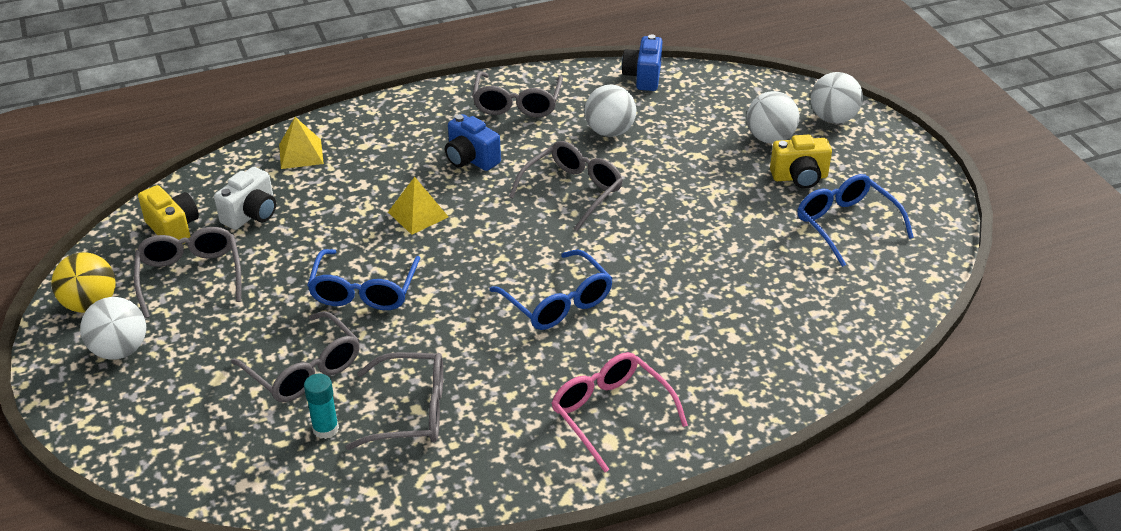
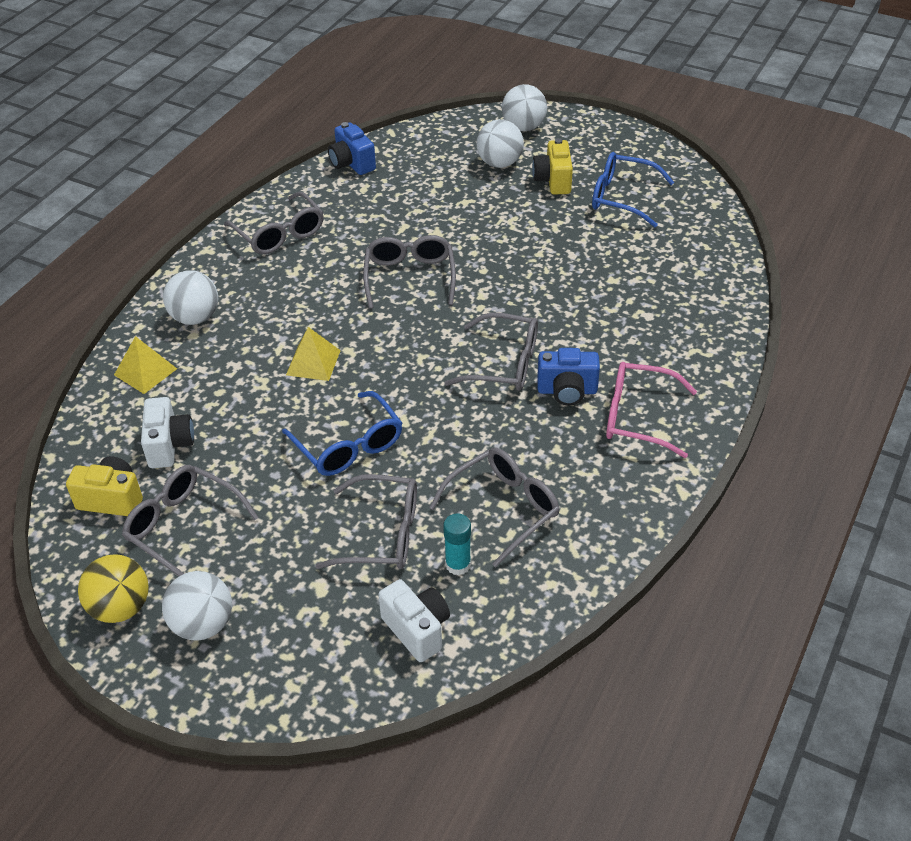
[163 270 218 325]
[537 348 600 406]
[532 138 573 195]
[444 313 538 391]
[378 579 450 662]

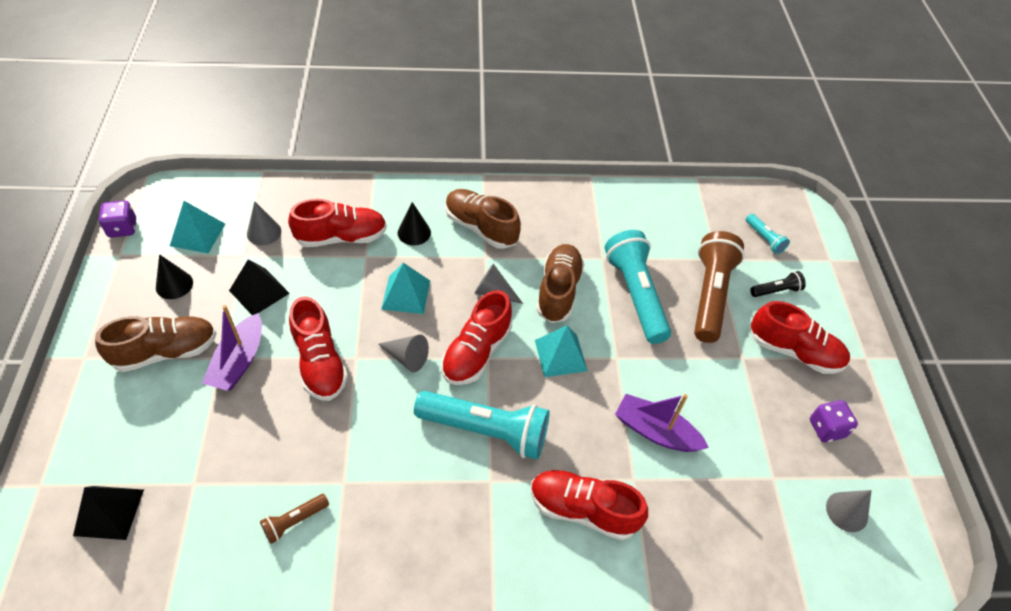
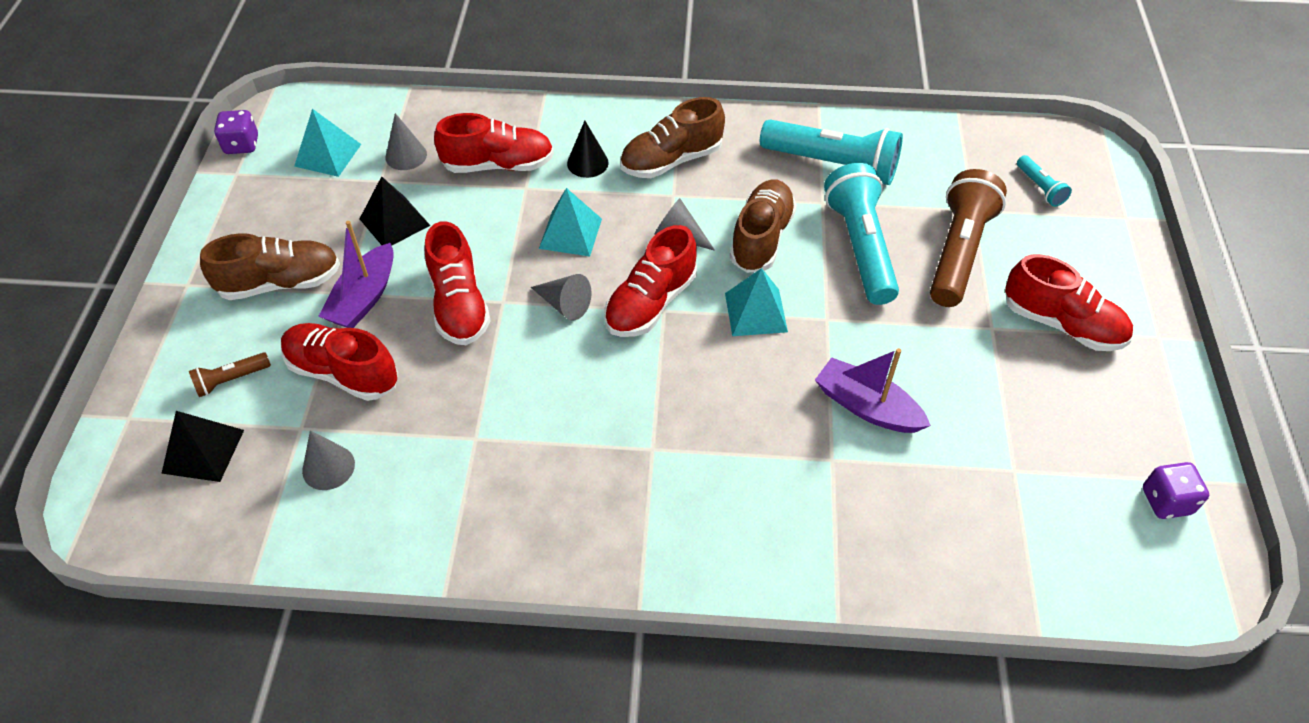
[620 97 725 178]
[156 254 193 299] (first image)
[750 271 806 297] (first image)
[760 119 903 185]
[1143 462 1209 519]
[281 323 398 401]
[302 430 355 490]
[189 352 271 397]

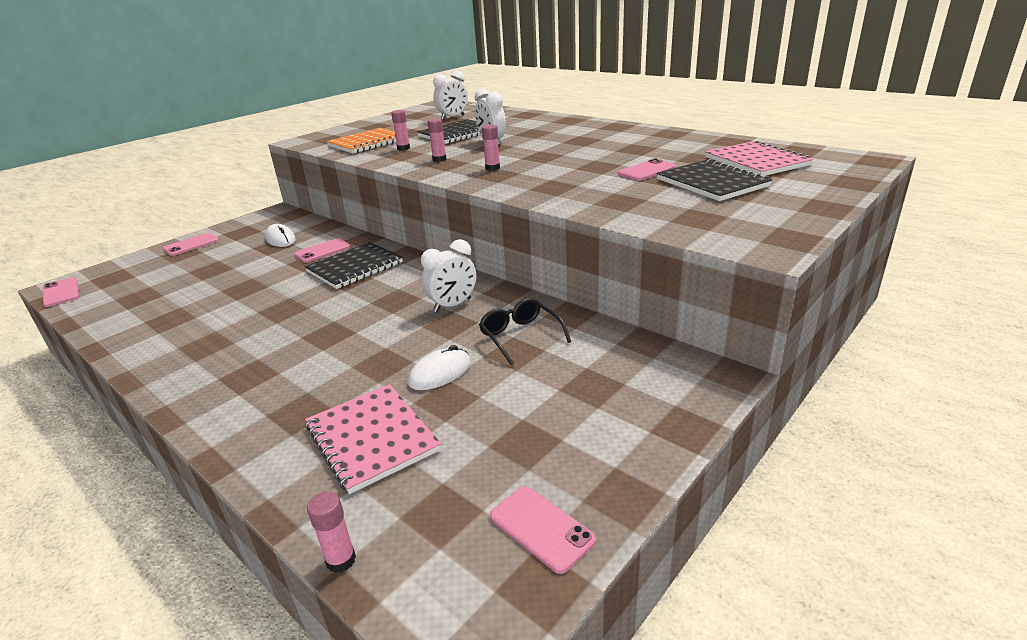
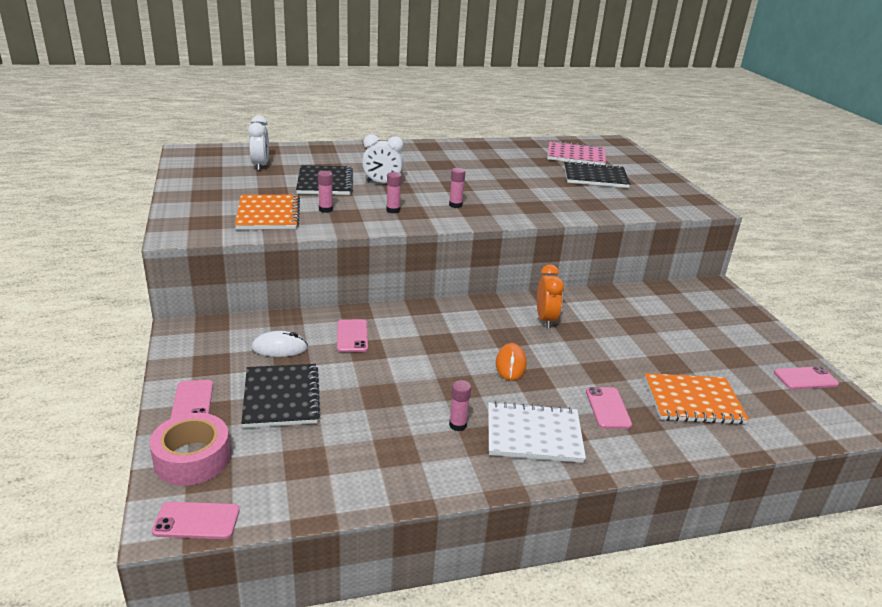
[586 387 632 429]
[537 264 564 329]
[241 364 321 428]
[479 298 571 365] (first image)
[408 345 471 390] (first image)
[644 373 749 424]
[449 380 471 431]
[496 343 527 381]
[488 401 586 463]
[149 413 231 485]

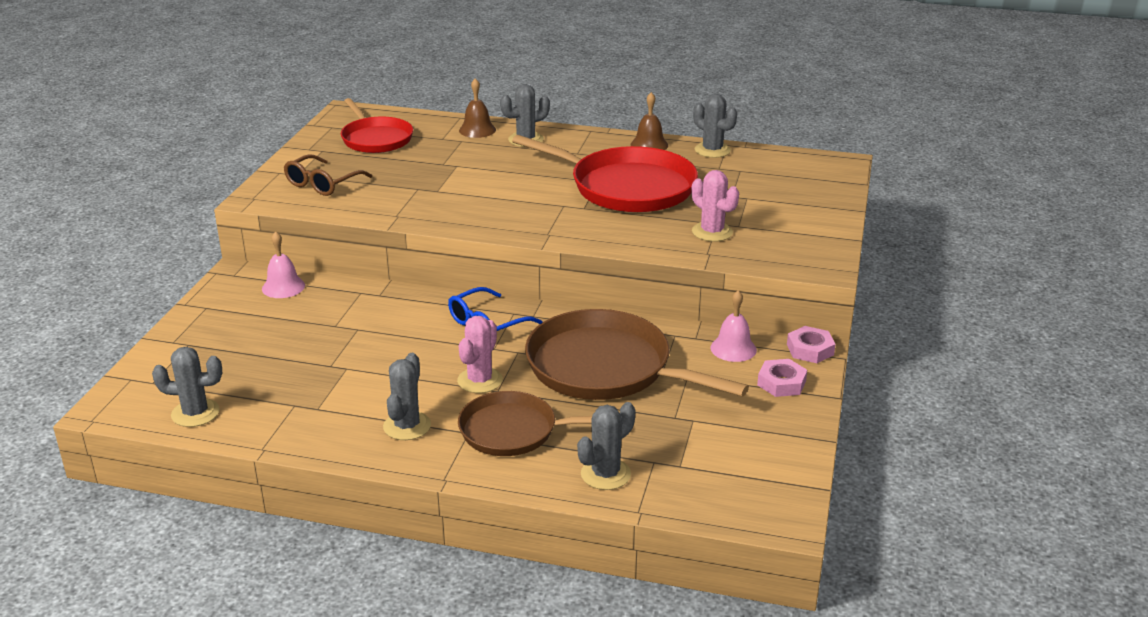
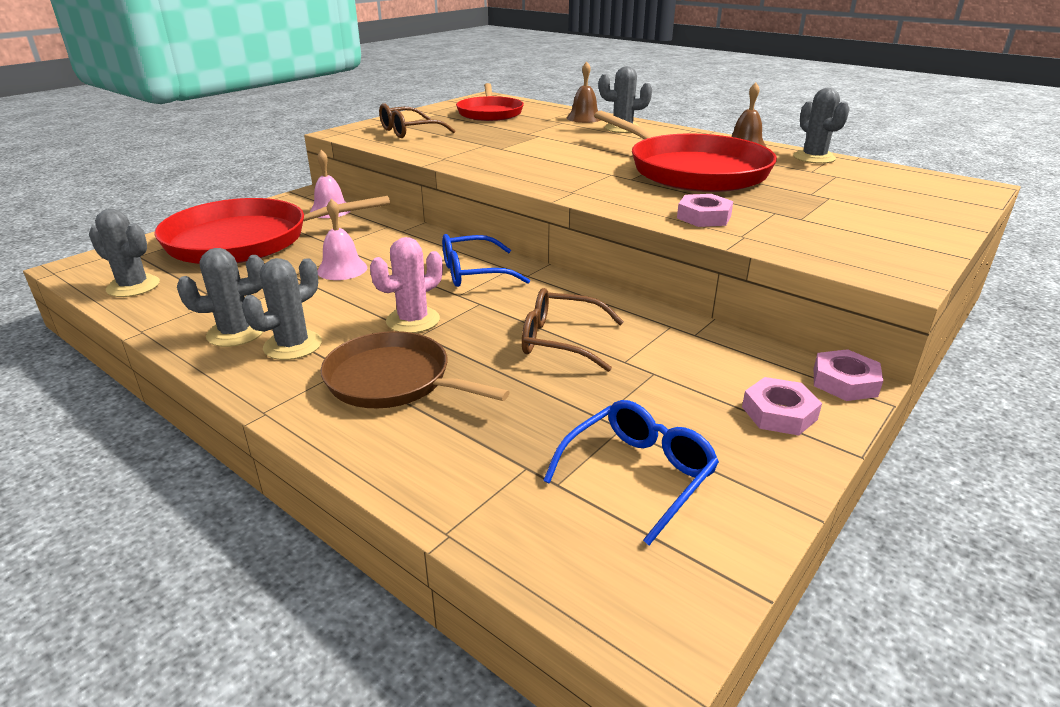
[691 170 739 242] (first image)
[317 199 367 280]
[522 288 624 372]
[177 248 264 347]
[677 194 733 227]
[154 196 390 264]
[543 400 719 545]

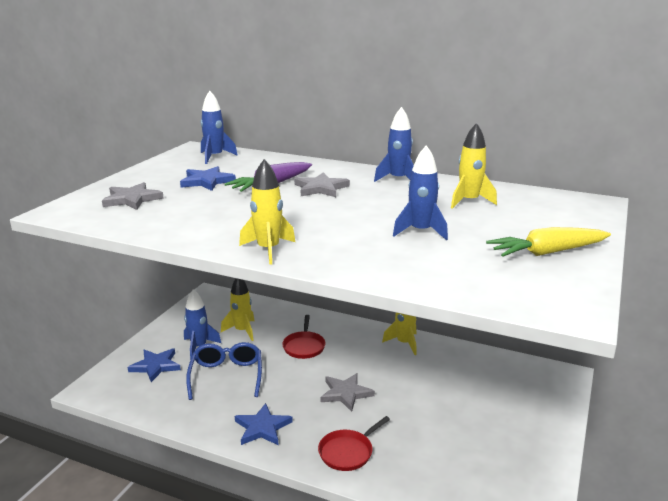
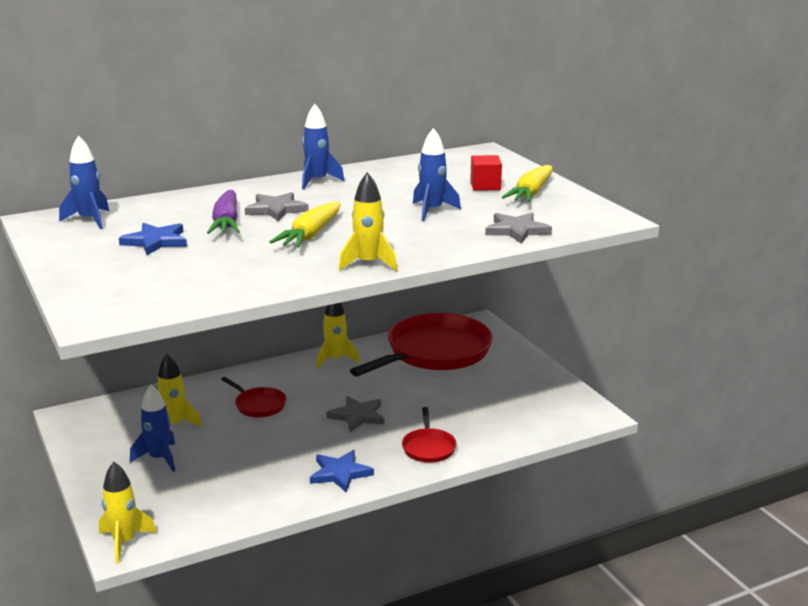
[99 462 157 564]
[485 213 552 244]
[186 342 262 400] (first image)
[128 348 181 382] (first image)
[470 155 502 191]
[269 202 341 248]
[350 313 493 376]

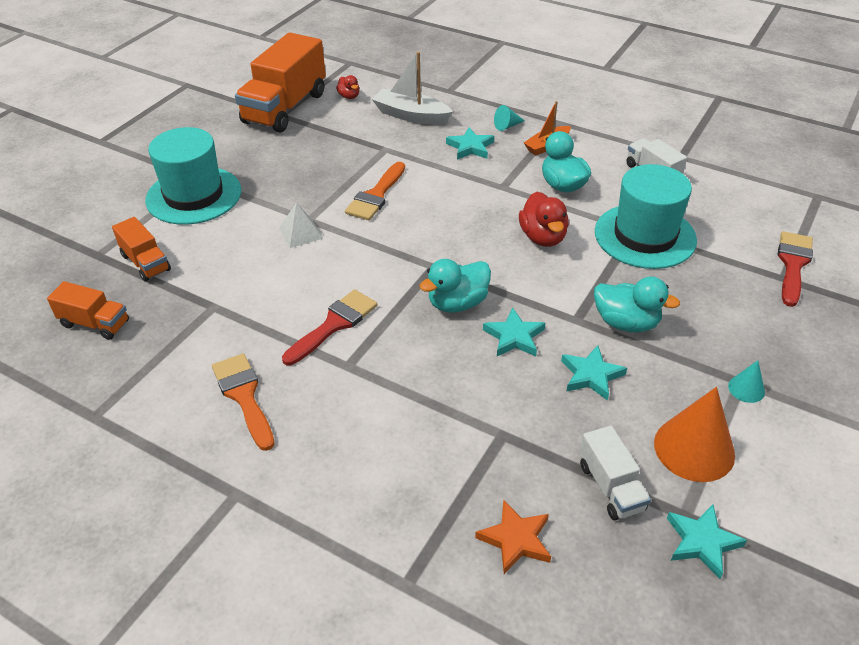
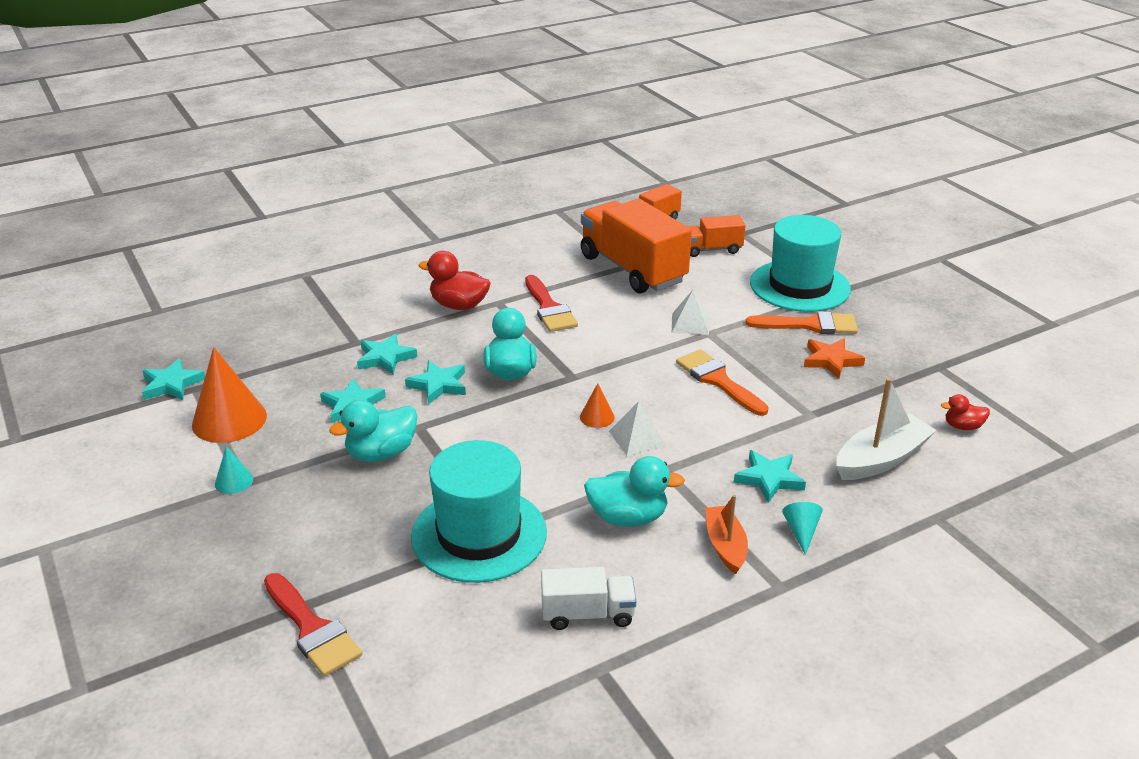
[581 199 692 293]
[419 251 491 310]
[746 311 858 334]
[580 425 651 520] (first image)
[804 338 865 379]
[357 334 417 374]
[580 383 615 428]
[609 401 666 456]

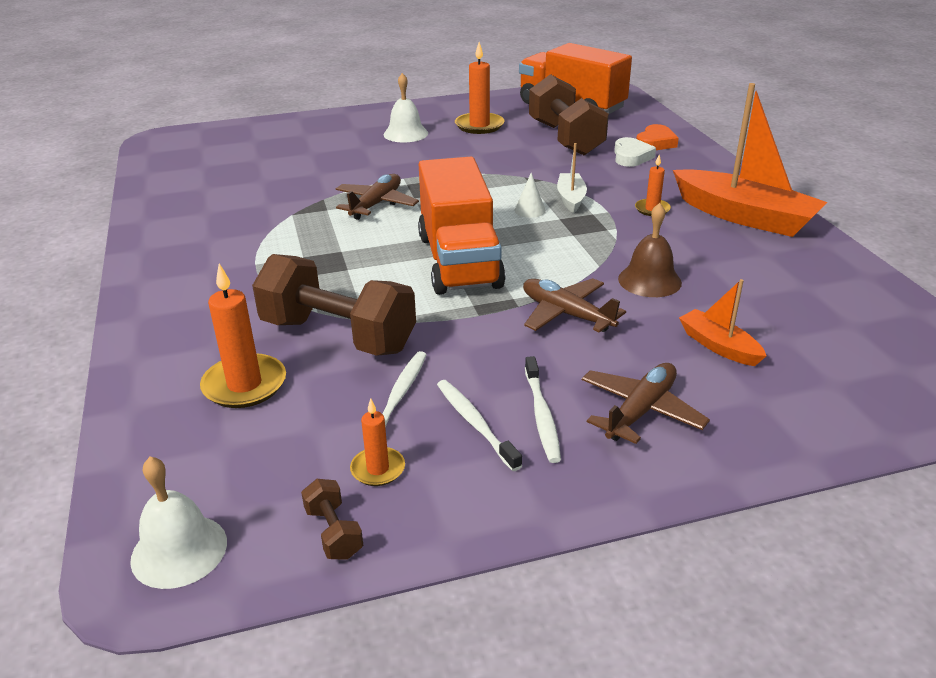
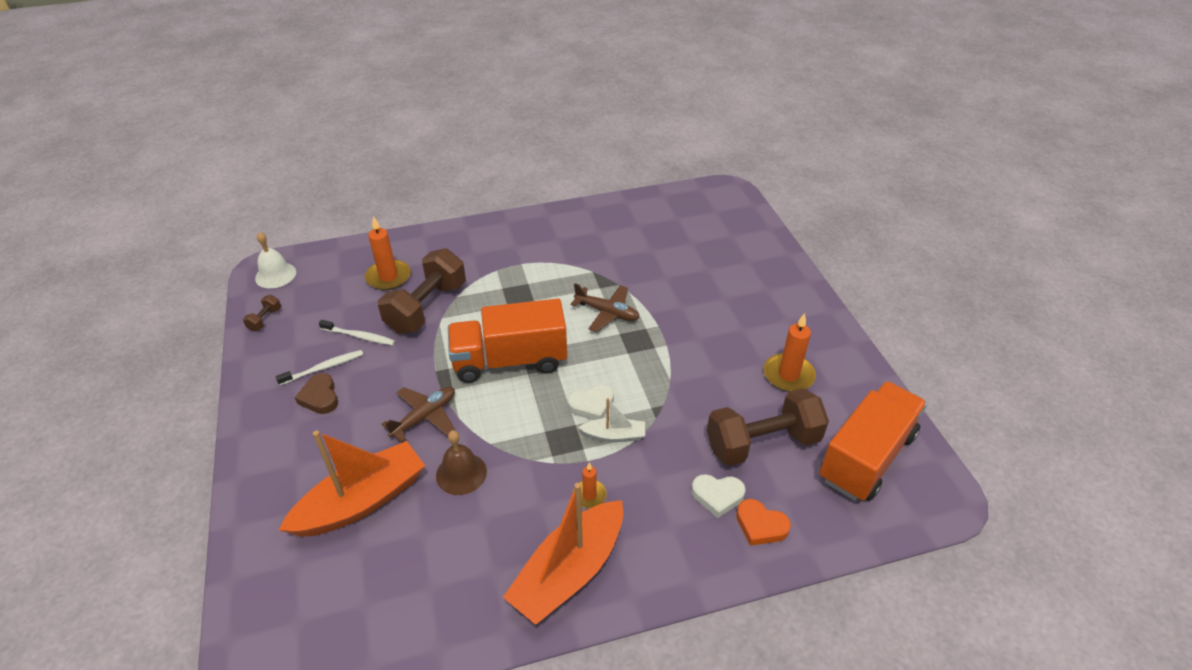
[384 73 428 142] (first image)
[568 384 614 420]
[279 431 425 537]
[295 373 338 414]
[582 363 710 444] (first image)
[350 398 405 486] (first image)
[243 295 281 331]

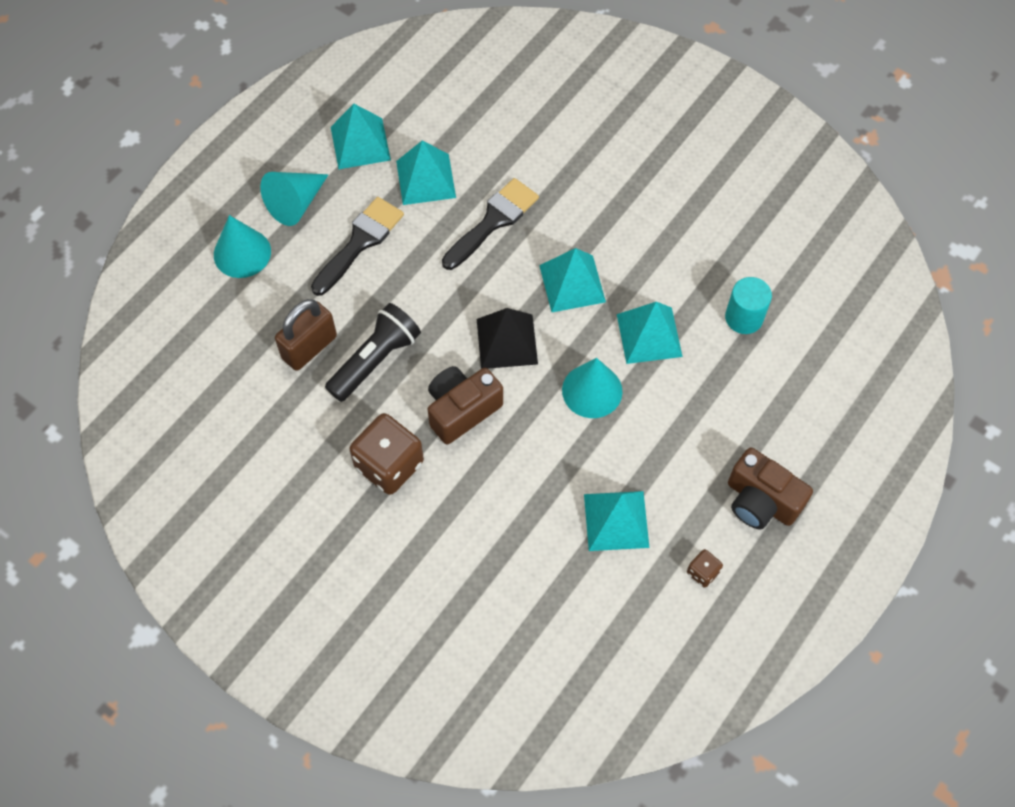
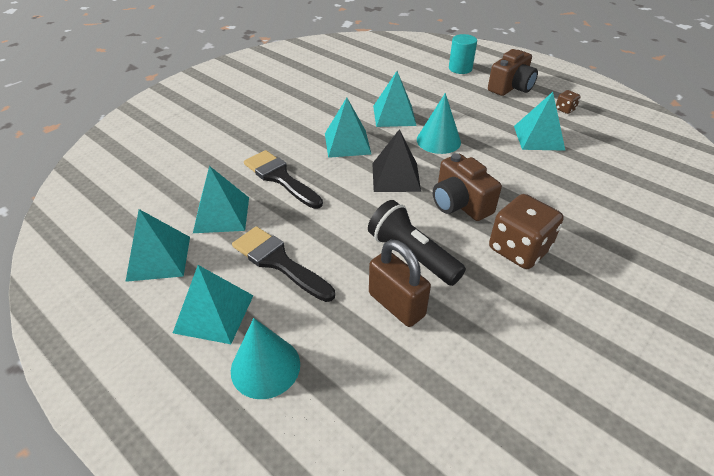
[173 265 254 344]
[449 34 477 74]

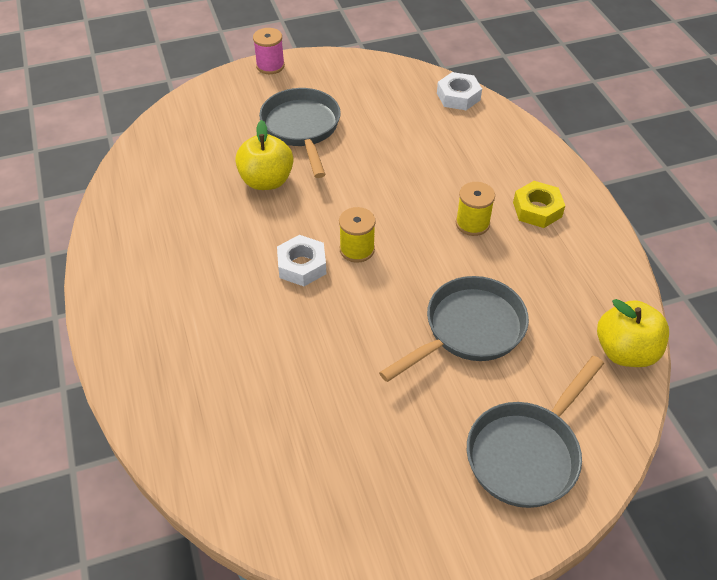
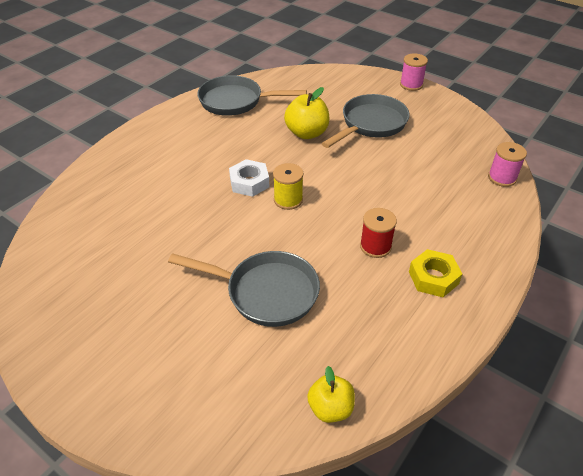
[488 142 527 187]
[360 208 397 258]
[307 366 355 423]
[197 75 307 116]

